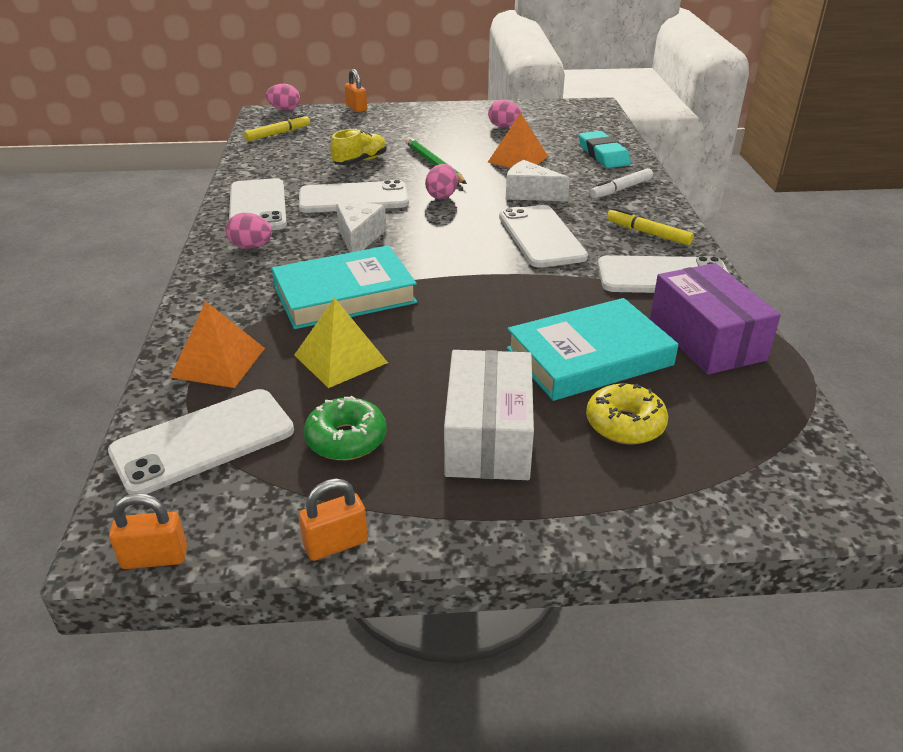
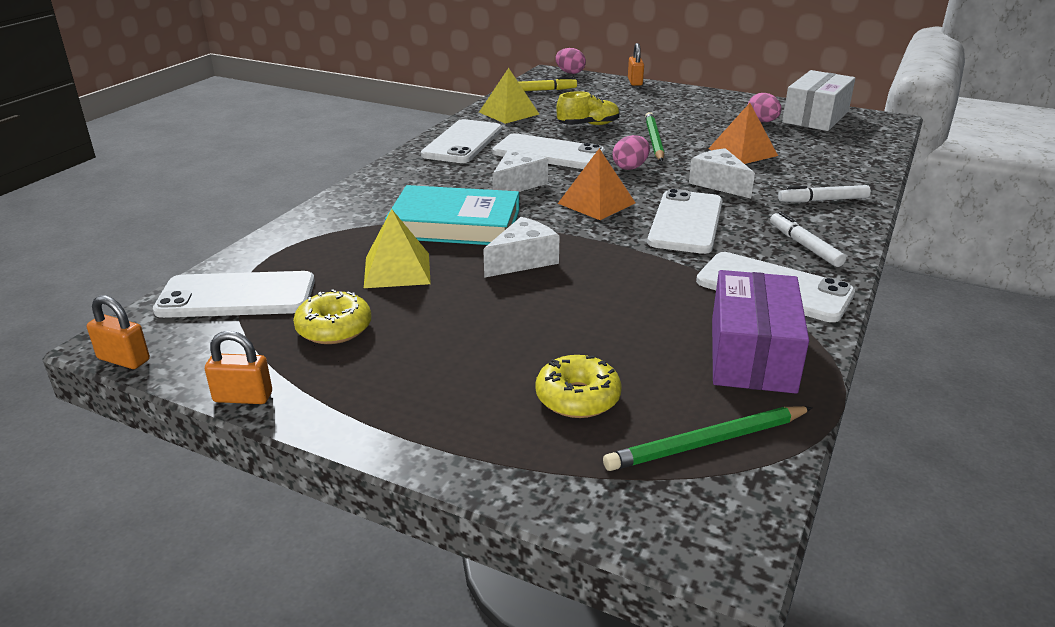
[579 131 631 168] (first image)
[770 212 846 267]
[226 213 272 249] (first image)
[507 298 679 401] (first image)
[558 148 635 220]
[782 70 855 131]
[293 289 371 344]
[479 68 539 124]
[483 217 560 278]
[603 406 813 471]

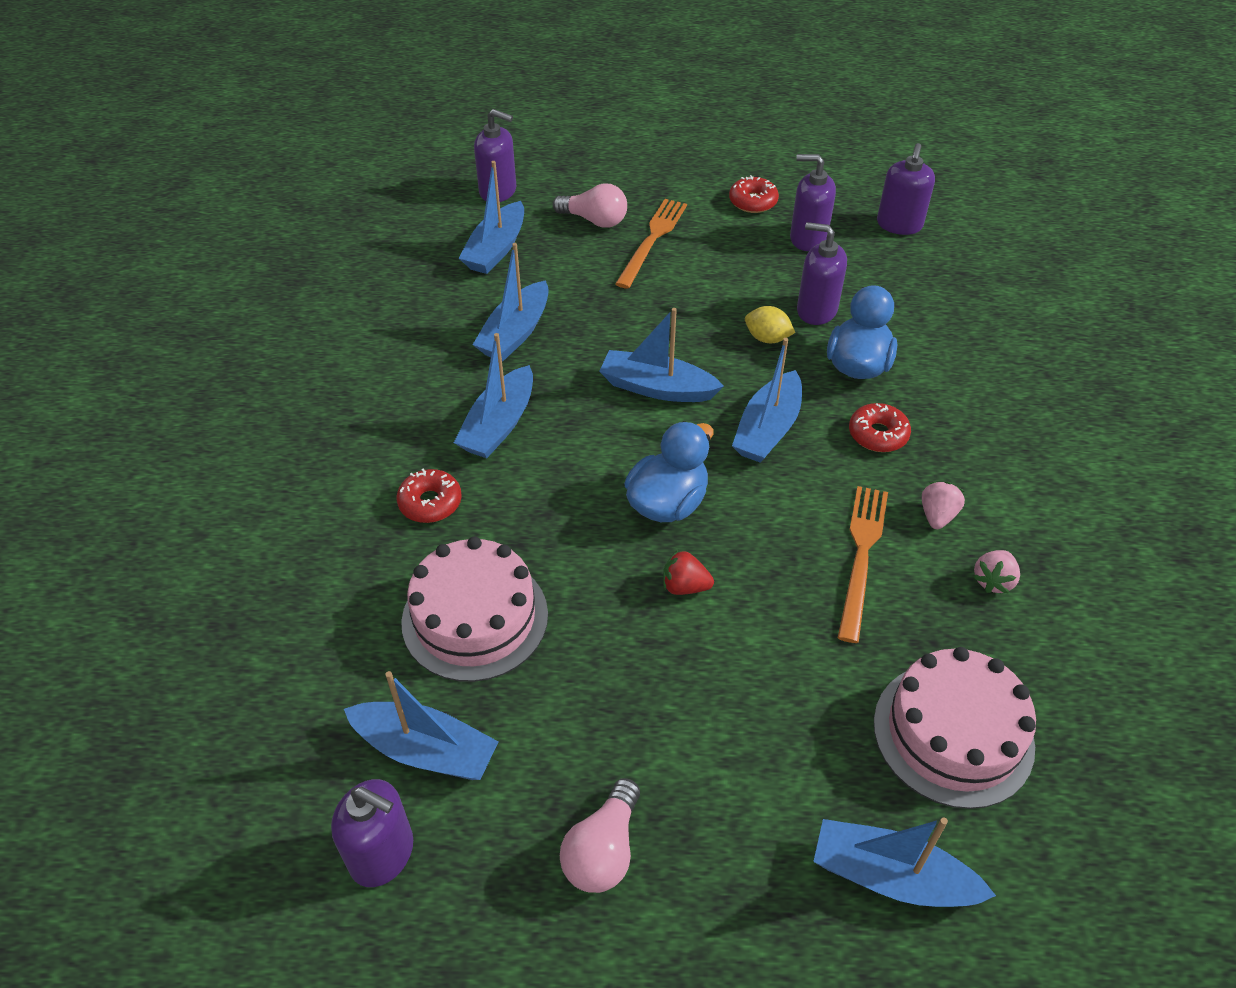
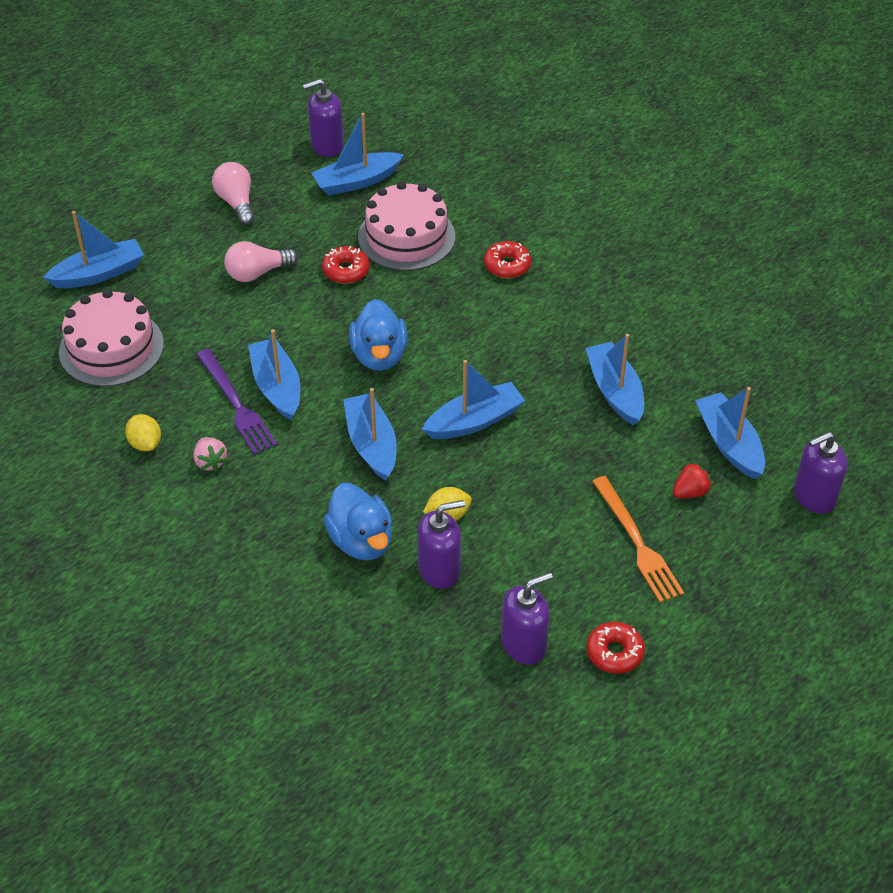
[877 143 935 235] (first image)
[224 241 298 282]
[248 329 301 421]
[322 246 370 283]
[196 349 277 455]
[673 462 712 498]
[125 414 161 451]

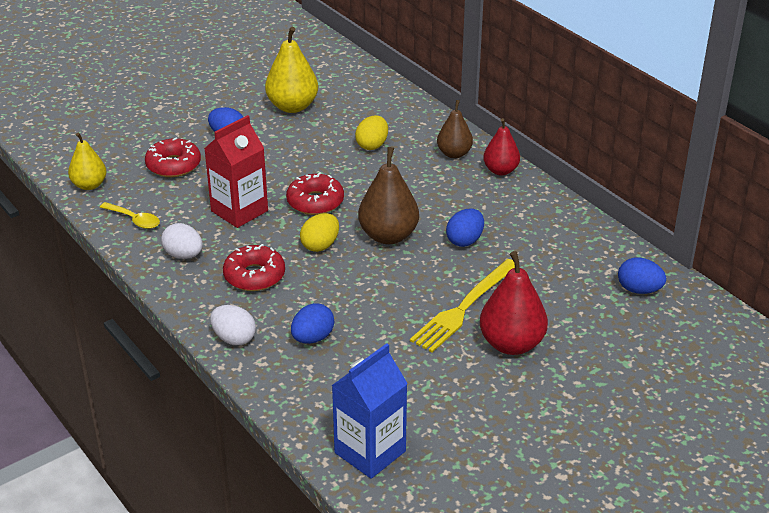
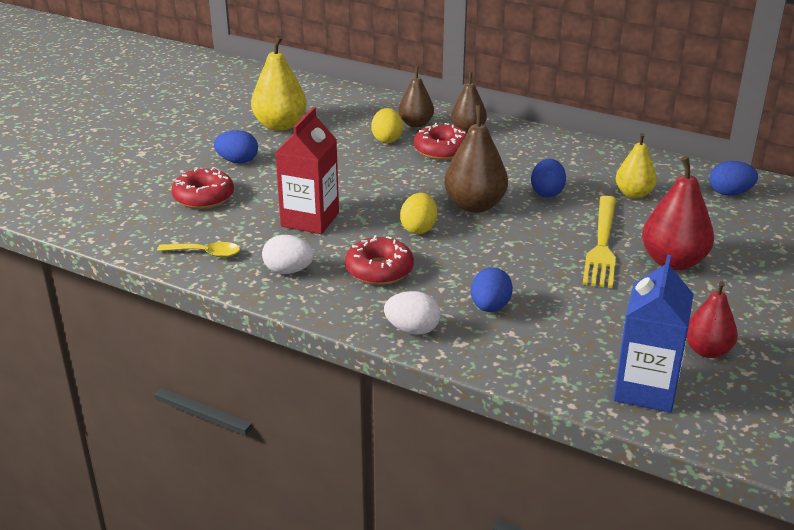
[686 281 738 358]
[616 133 657 199]
[414 123 467 160]
[398 67 434 128]

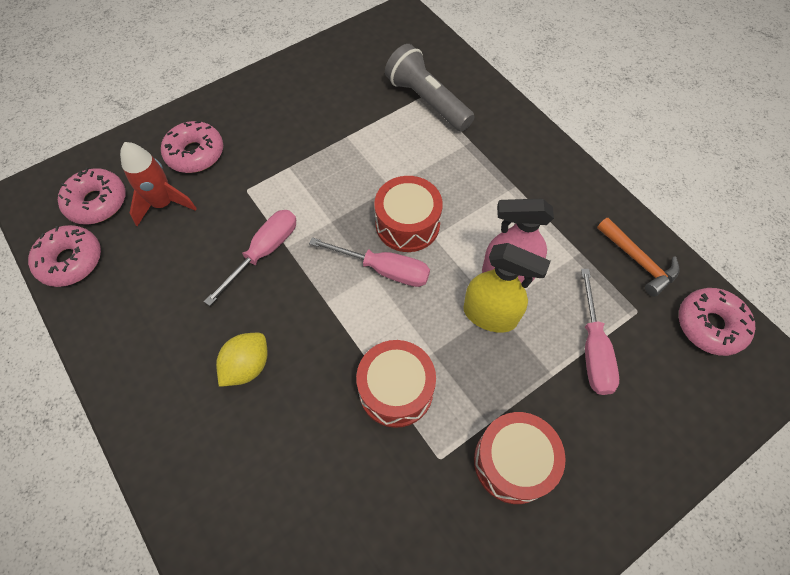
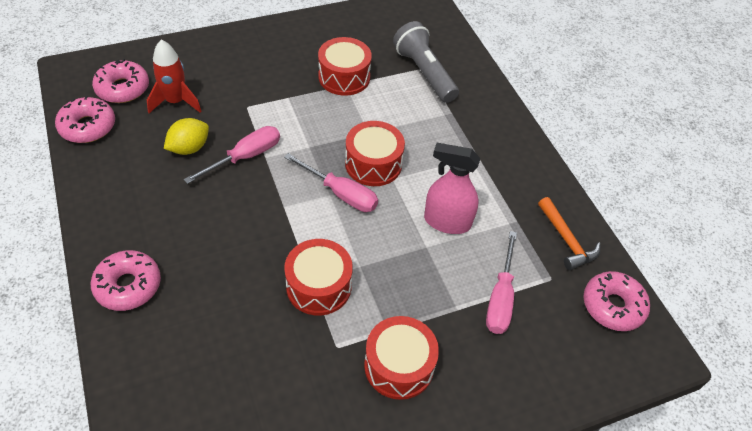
[91 250 161 311]
[463 243 551 333] (first image)
[164 118 209 155]
[318 37 372 96]

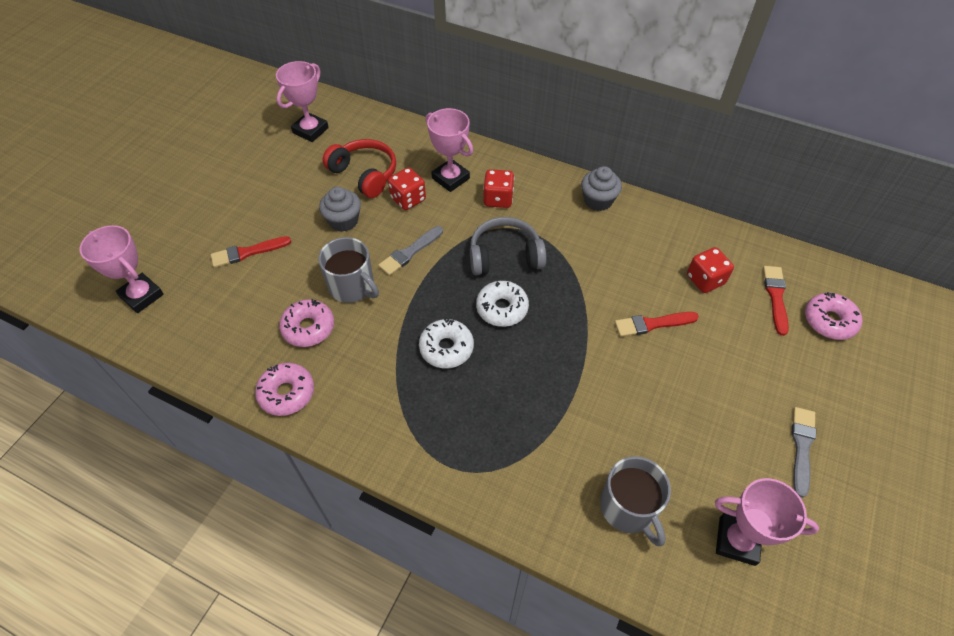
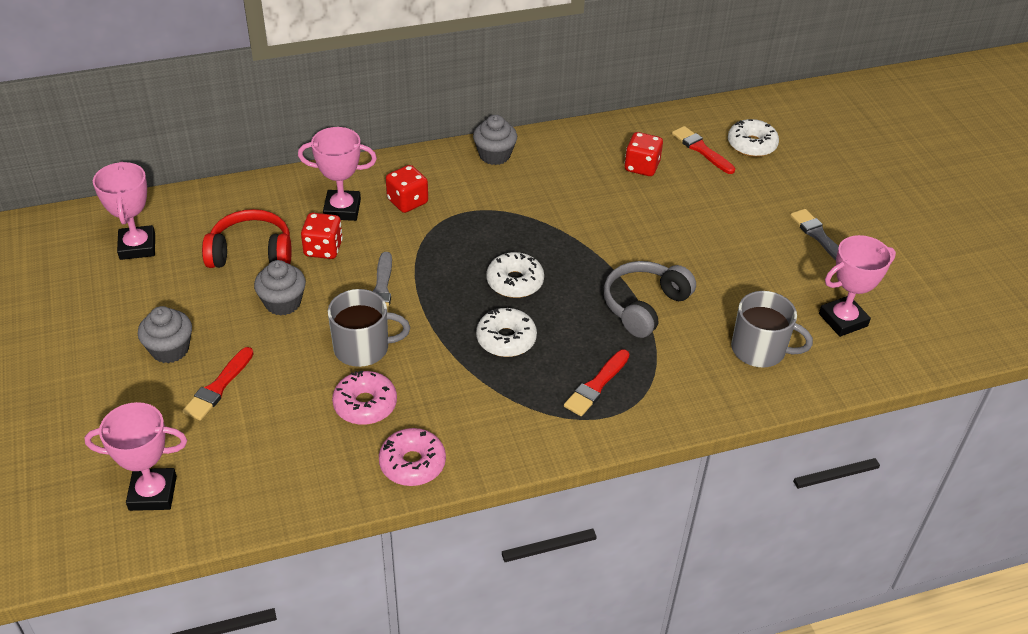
[604 261 696 338]
[728 119 779 157]
[564 350 630 416]
[138 306 192 363]

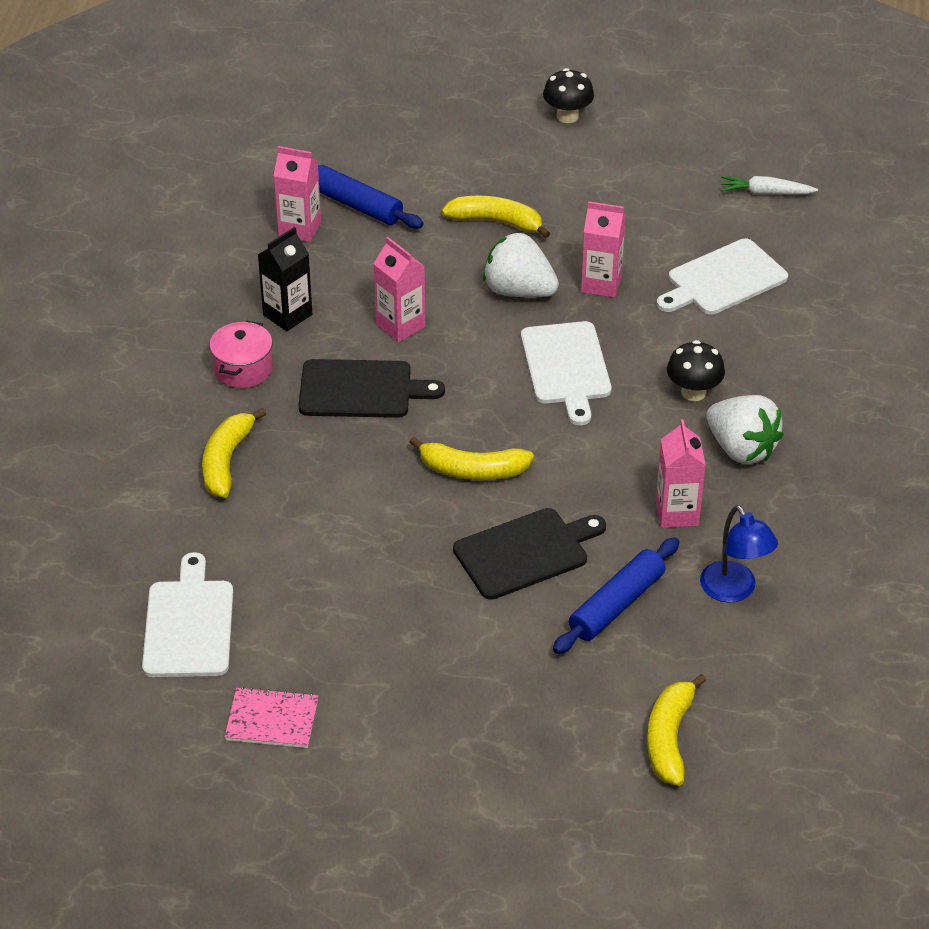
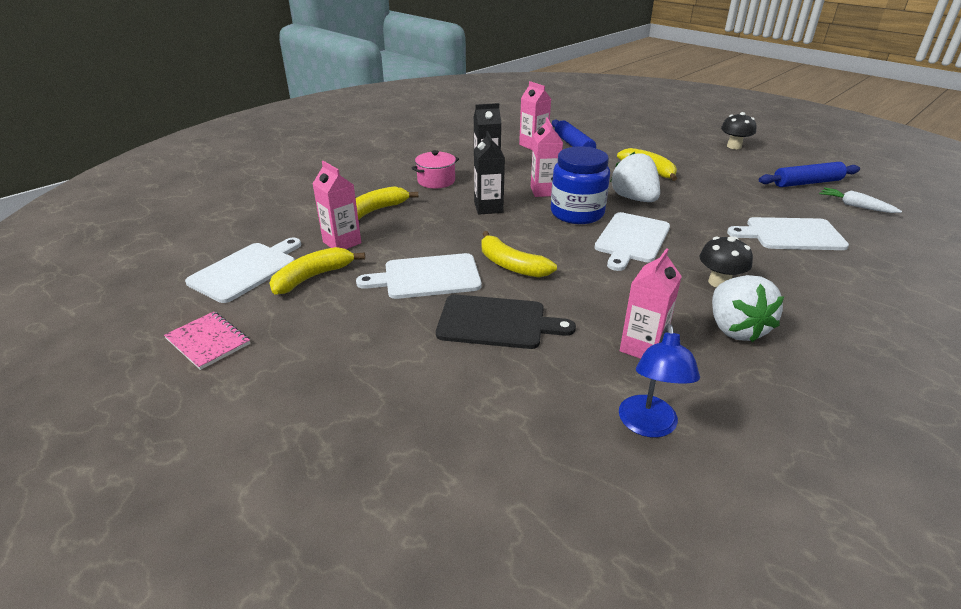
[312 161 361 249]
[474 131 505 214]
[759 162 860 187]
[270 247 365 294]
[551 146 610 224]
[356 253 482 299]

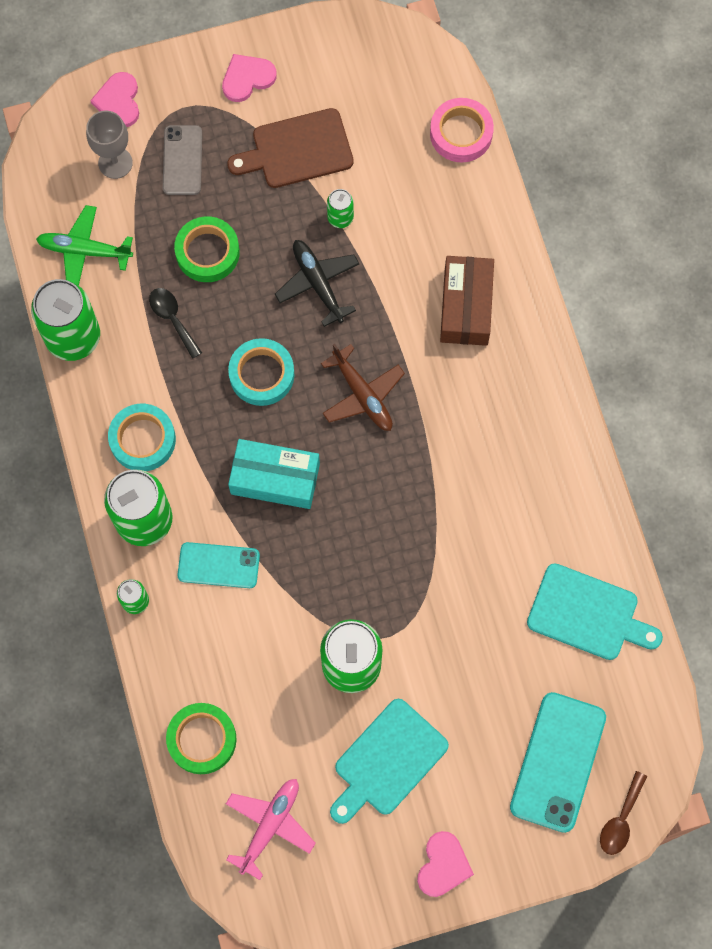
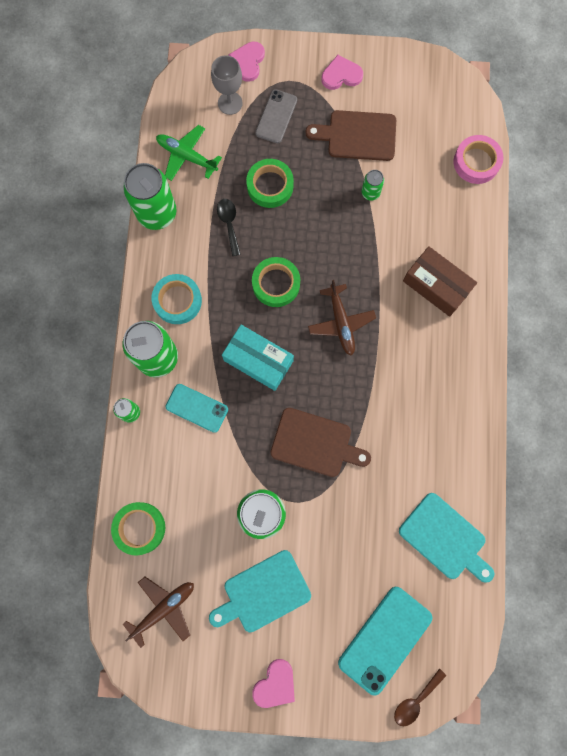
[275 240 360 327] (first image)
[403 246 477 317]
[252 257 300 307]
[123 577 194 648]
[270 408 371 477]

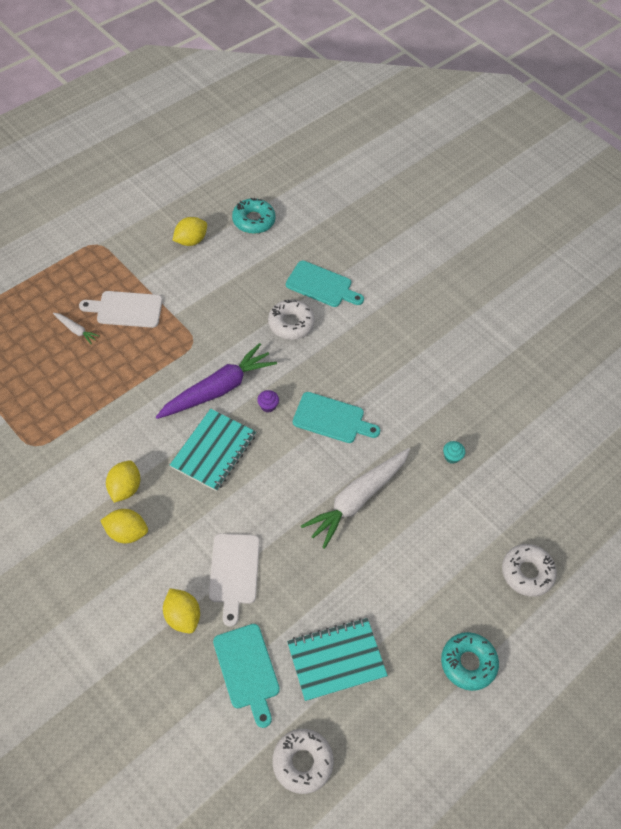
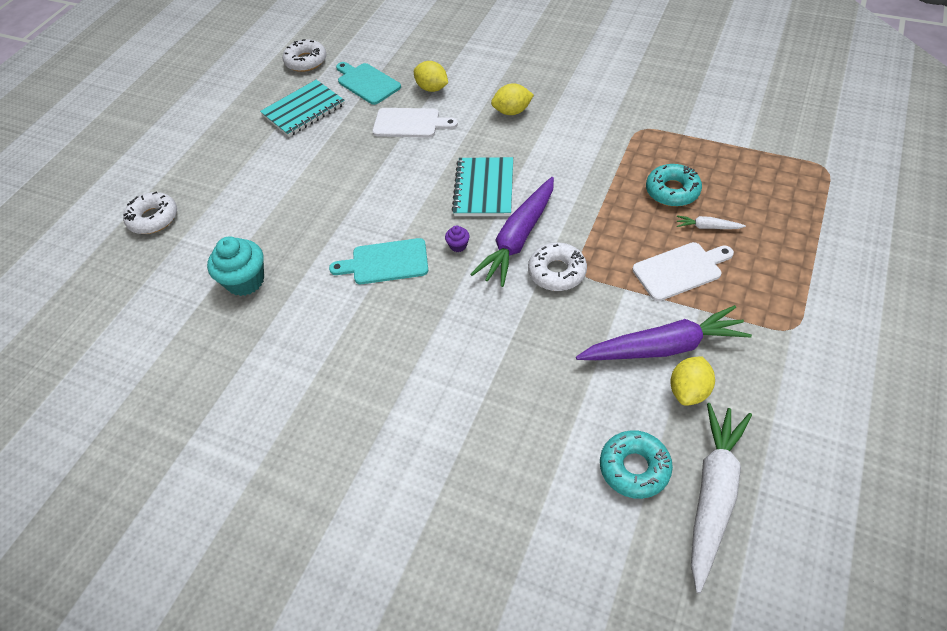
[286 261 364 307] (first image)
[528 242 587 291]
[207 236 264 296]
[691 403 752 593]
[106 460 140 503] (first image)
[372 108 458 138]
[646 164 702 207]
[576 305 752 360]

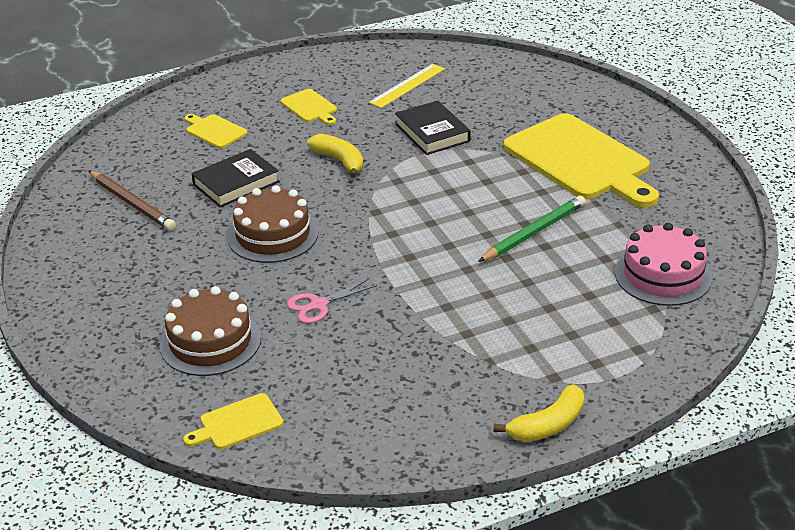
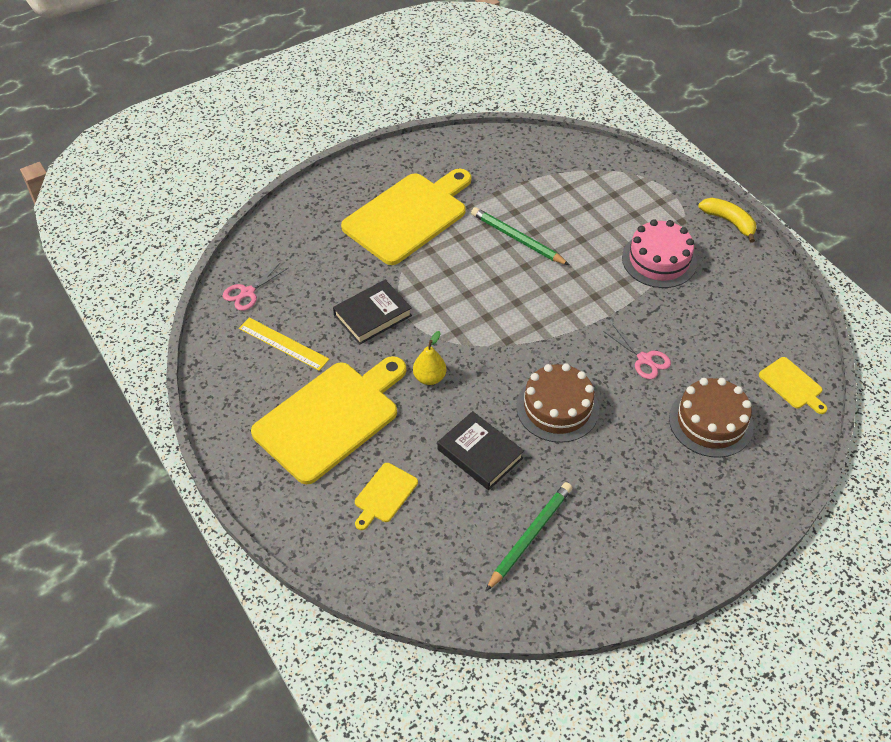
[251 356 406 484]
[413 331 446 385]
[486 482 572 591]
[622 219 697 288]
[223 262 288 311]

